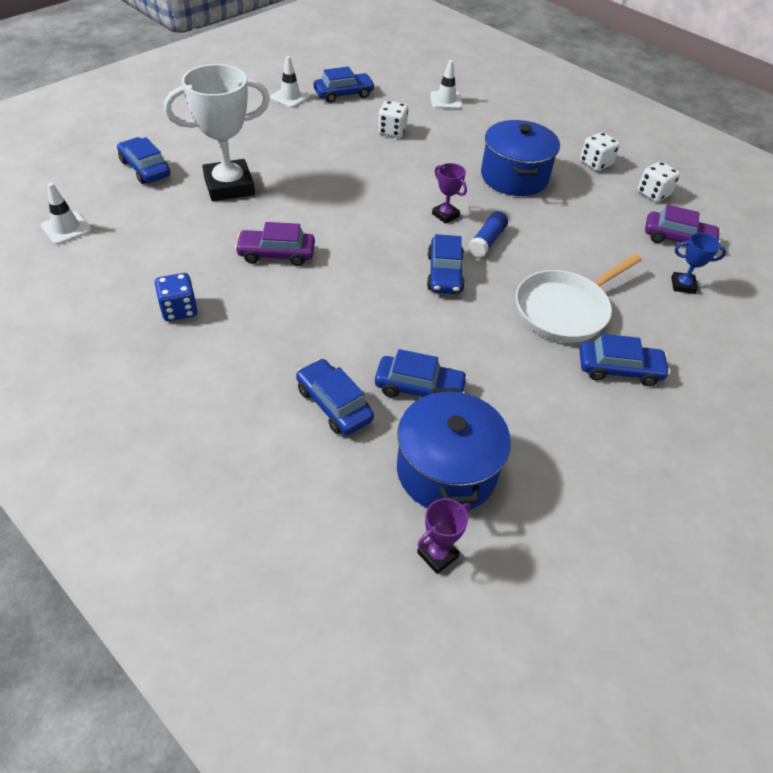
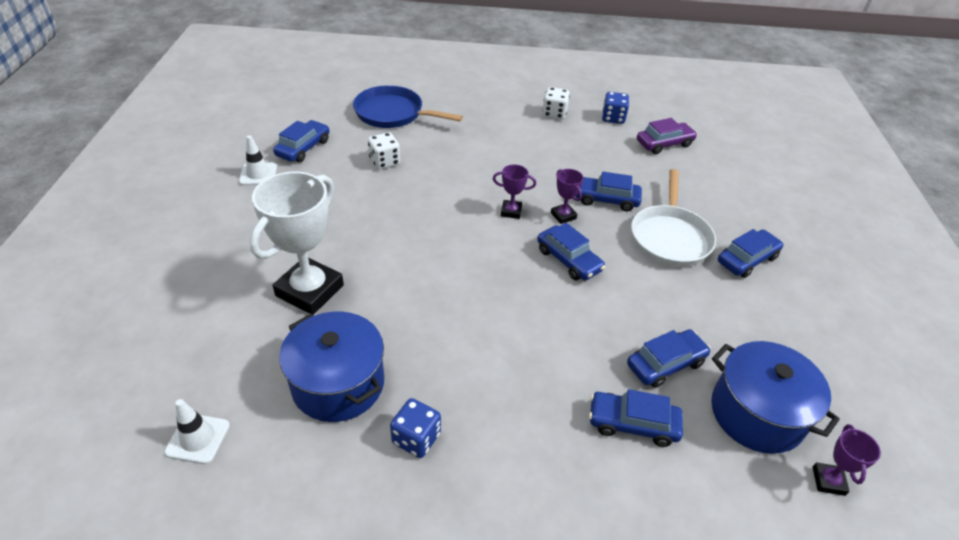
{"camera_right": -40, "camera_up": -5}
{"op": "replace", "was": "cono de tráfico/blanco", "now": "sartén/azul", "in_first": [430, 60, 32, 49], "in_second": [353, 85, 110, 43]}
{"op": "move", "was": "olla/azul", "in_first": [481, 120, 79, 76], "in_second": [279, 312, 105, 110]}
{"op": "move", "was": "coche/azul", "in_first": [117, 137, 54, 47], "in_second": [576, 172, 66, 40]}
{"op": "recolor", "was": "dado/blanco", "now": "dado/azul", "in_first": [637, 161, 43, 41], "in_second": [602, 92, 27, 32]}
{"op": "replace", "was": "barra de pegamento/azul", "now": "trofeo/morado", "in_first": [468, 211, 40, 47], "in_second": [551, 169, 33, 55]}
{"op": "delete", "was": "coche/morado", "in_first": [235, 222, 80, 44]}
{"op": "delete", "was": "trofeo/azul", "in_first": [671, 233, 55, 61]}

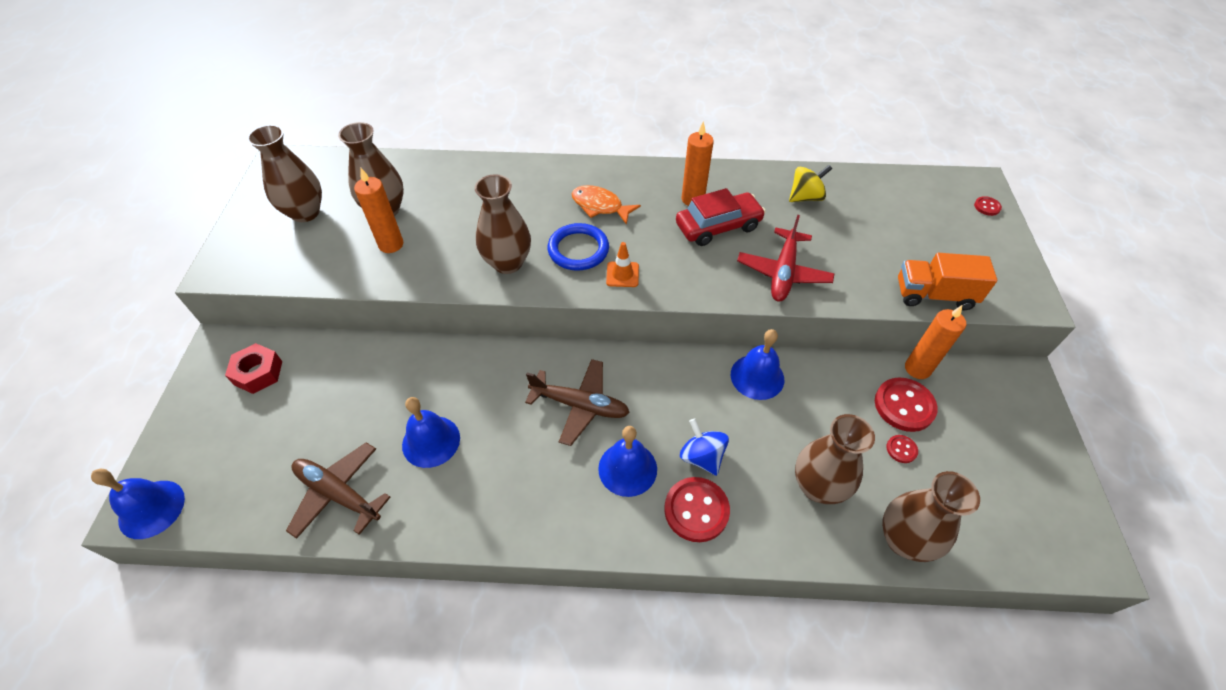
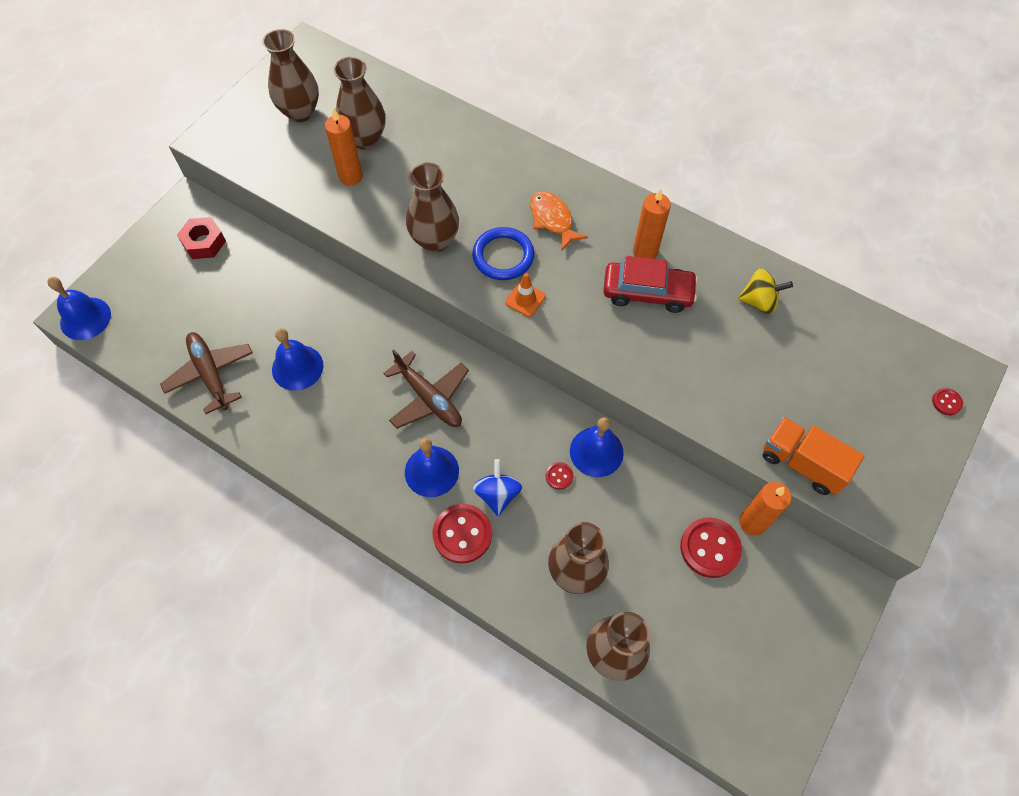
{"camera_right": 30, "camera_up": 10}
{"op": "delete", "was": "avión/rojo", "in_first": [737, 215, 97, 87]}
{"op": "move", "was": "botón/rojo", "in_first": [886, 435, 32, 28], "in_second": [546, 462, 28, 28]}

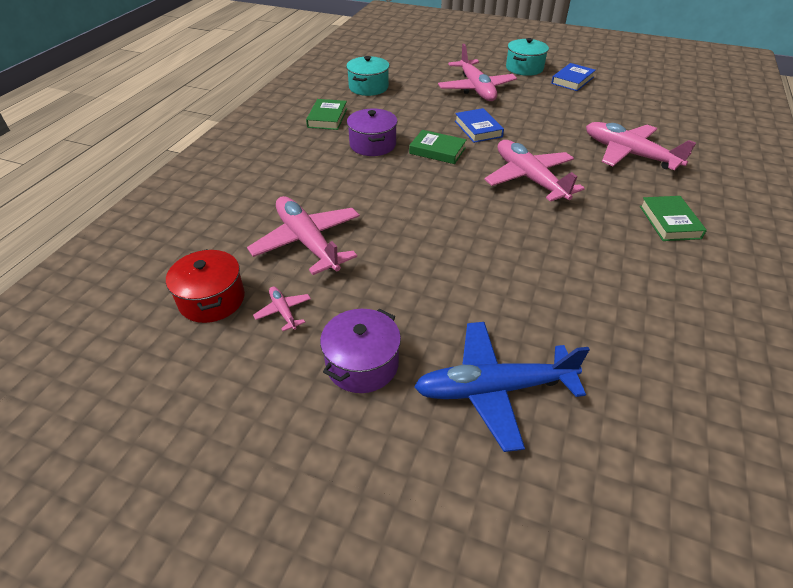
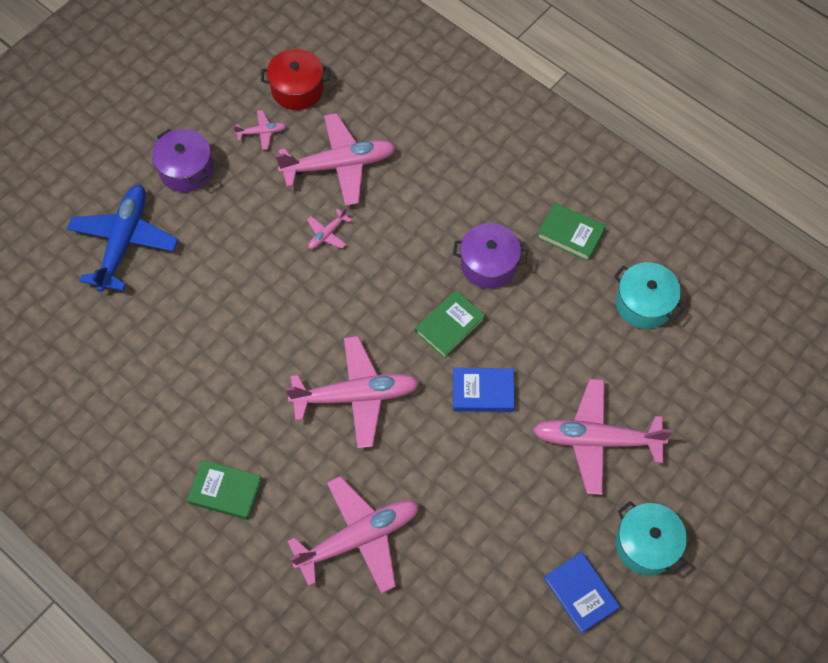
{"camera_right": 110, "camera_up": 20}
{"op": "insert", "now": "avión/rosa", "in_second": [307, 208, 45, 41]}

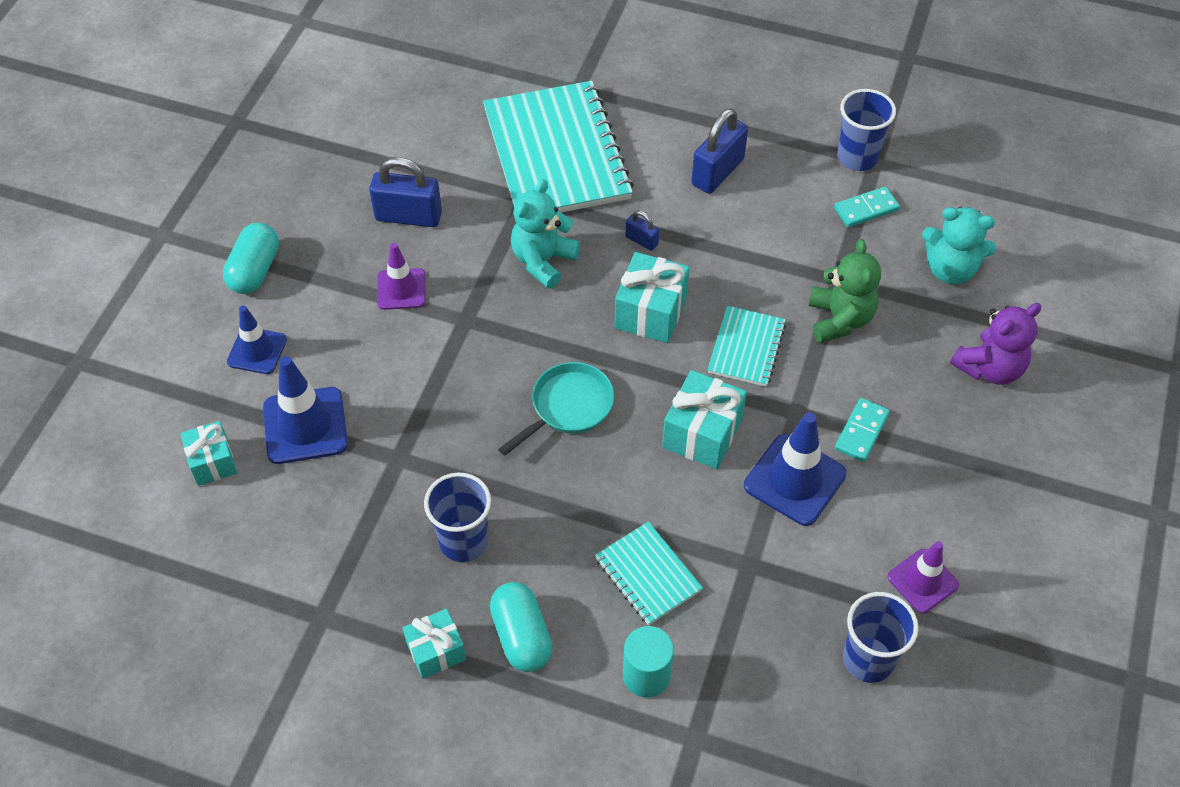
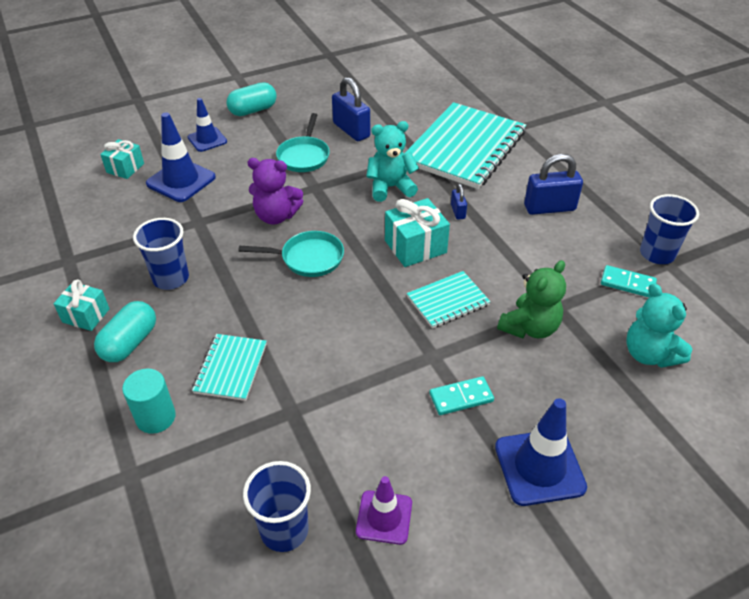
{"camera_right": 45, "camera_up": -10}
{"op": "replace", "was": "cono de tráfico/morado", "now": "sartén/turquesa", "in_first": [377, 243, 49, 67], "in_second": [276, 113, 54, 59]}
{"op": "move", "was": "osito/morado", "in_first": [950, 303, 91, 82], "in_second": [248, 158, 55, 66]}
{"op": "delete", "was": "regalo/turquesa", "in_first": [662, 370, 85, 99]}
{"op": "move", "was": "cono de tráfico/azul", "in_first": [744, 412, 103, 114], "in_second": [495, 398, 92, 108]}

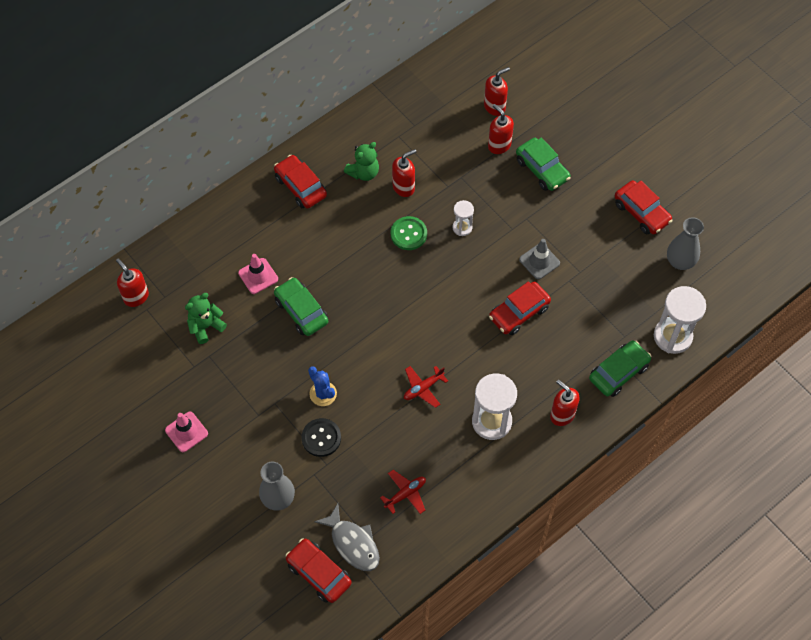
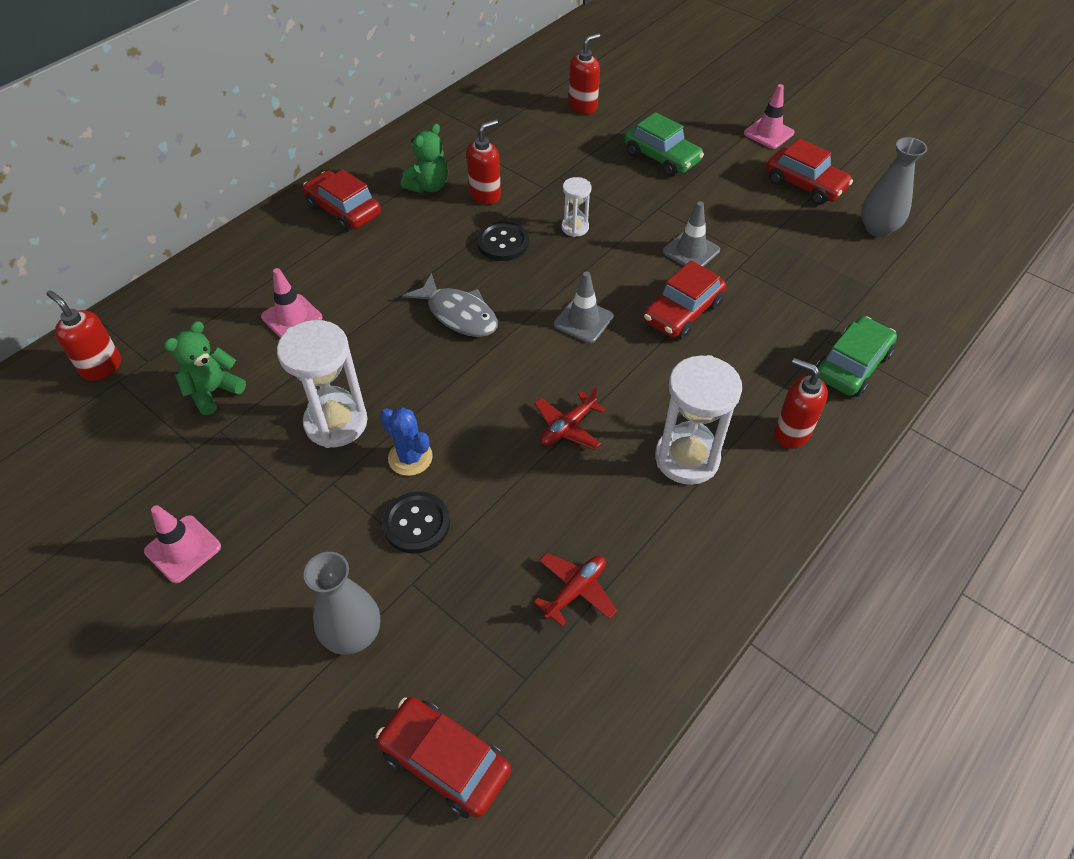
{"camera_right": -10, "camera_up": -10}
{"op": "delete", "was": "dispensador de jabón/rojo", "in_first": [488, 104, 26, 50]}
{"op": "recolor", "was": "botón/verde", "now": "botón/negro", "in_first": [391, 216, 36, 34], "in_second": [477, 222, 52, 39]}
{"op": "delete", "was": "coche/verde", "in_first": [274, 277, 54, 59]}
{"op": "move", "was": "reloj de arena/blanco", "in_first": [654, 286, 52, 68], "in_second": [277, 320, 90, 128]}
{"op": "move", "was": "pez/gris", "in_first": [314, 503, 66, 68], "in_second": [403, 273, 95, 64]}
{"op": "insert", "now": "cono de tráfico/rosa", "in_second": [744, 84, 50, 65]}
{"op": "insert", "now": "cono de tráfico/gris", "in_second": [554, 272, 60, 71]}

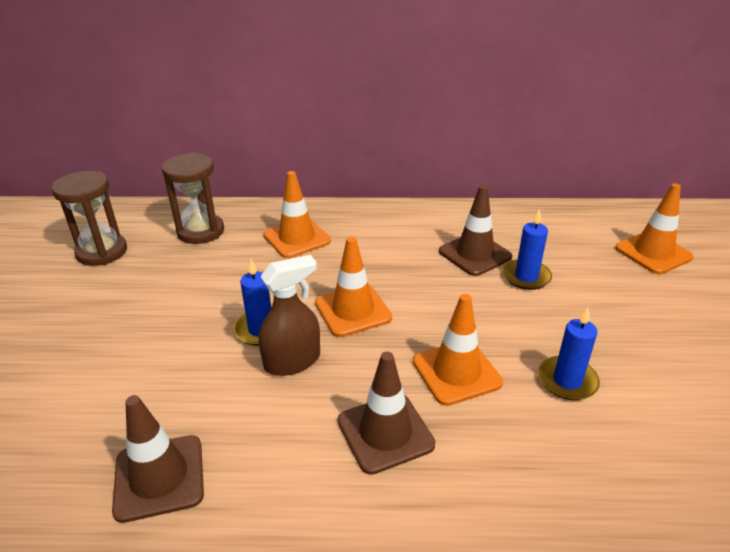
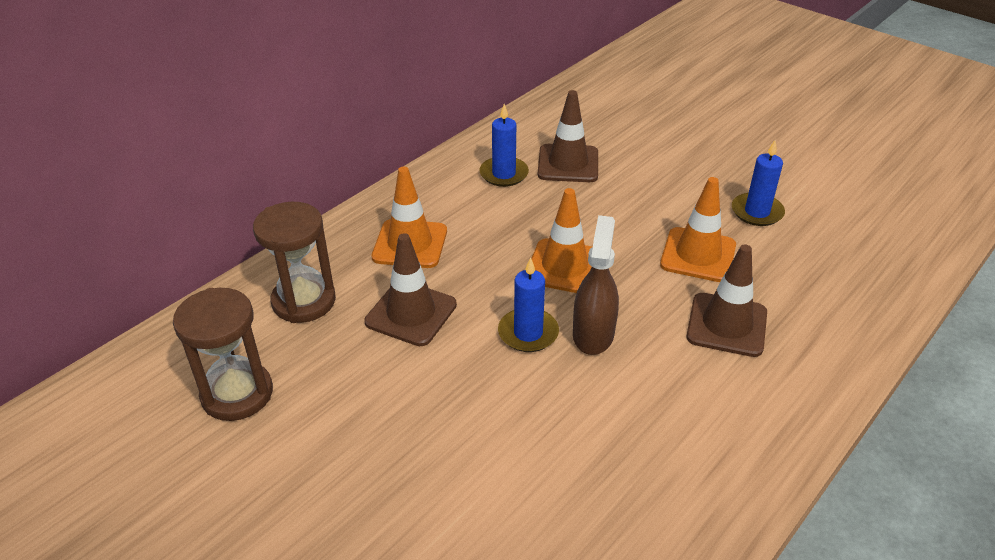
{"camera_right": -50, "camera_up": 5}
{"op": "delete", "was": "cono de tráfico/naranja", "in_first": [615, 183, 79, 91]}
{"op": "move", "was": "vela/azul", "in_first": [503, 209, 49, 81], "in_second": [479, 104, 50, 83]}
{"op": "move", "was": "cono de tráfico/marrón", "in_first": [112, 395, 92, 128], "in_second": [364, 233, 93, 113]}

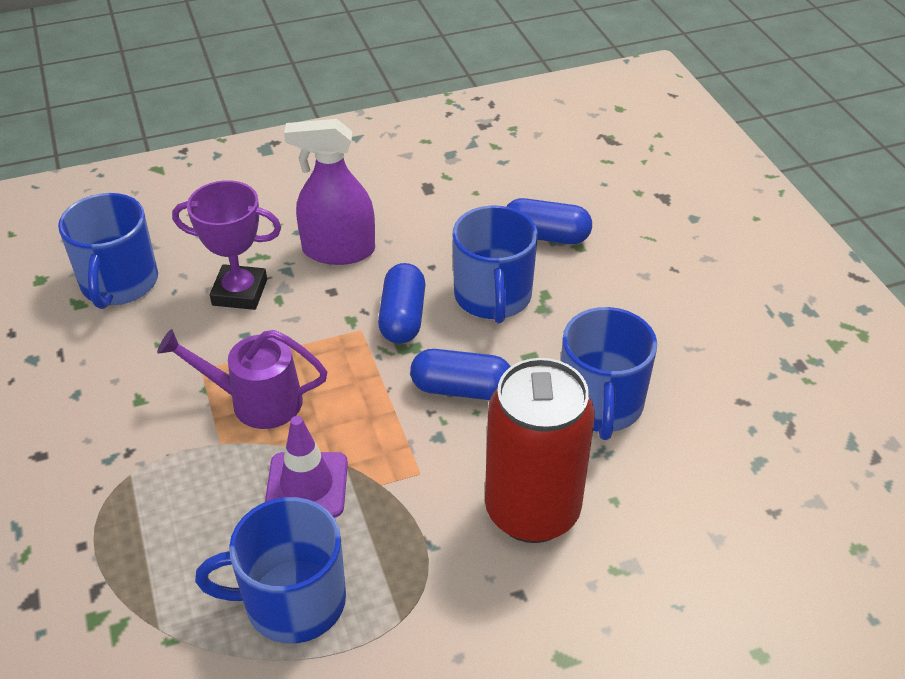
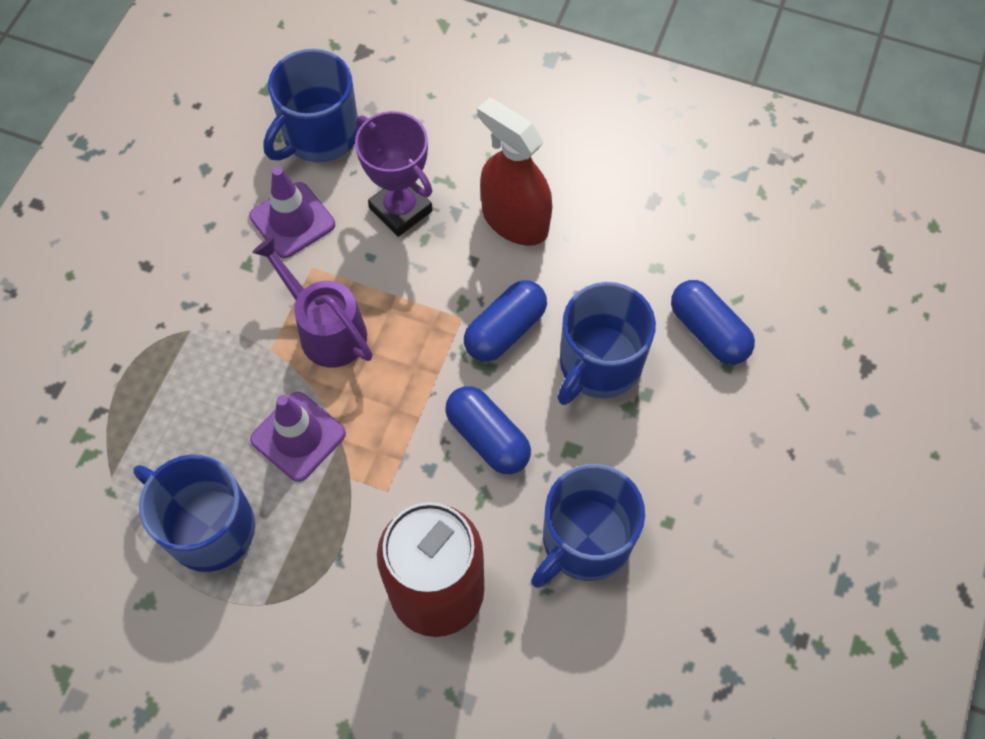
{"camera_right": 40, "camera_up": 20}
{"op": "recolor", "was": "pulverizador/morado", "now": "pulverizador/rojo", "in_first": [284, 119, 91, 146], "in_second": [477, 97, 75, 149]}
{"op": "insert", "now": "cono de tráfico/morado", "in_second": [249, 167, 86, 91]}

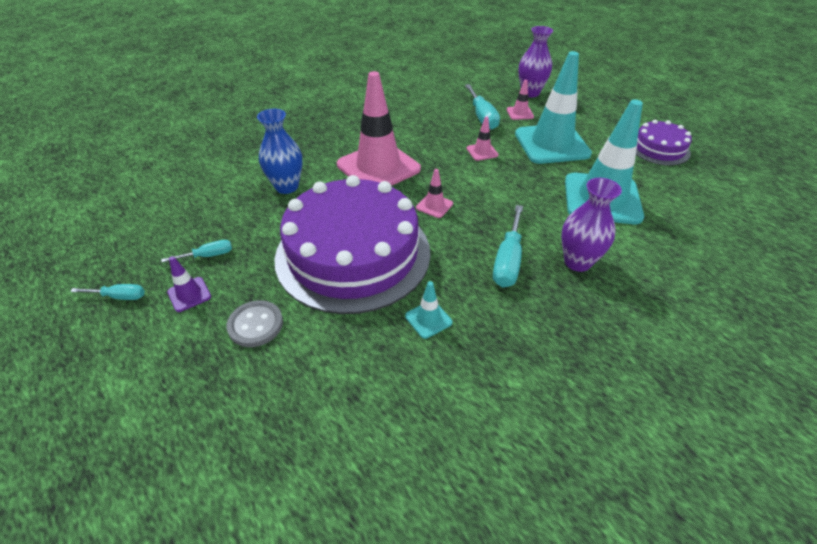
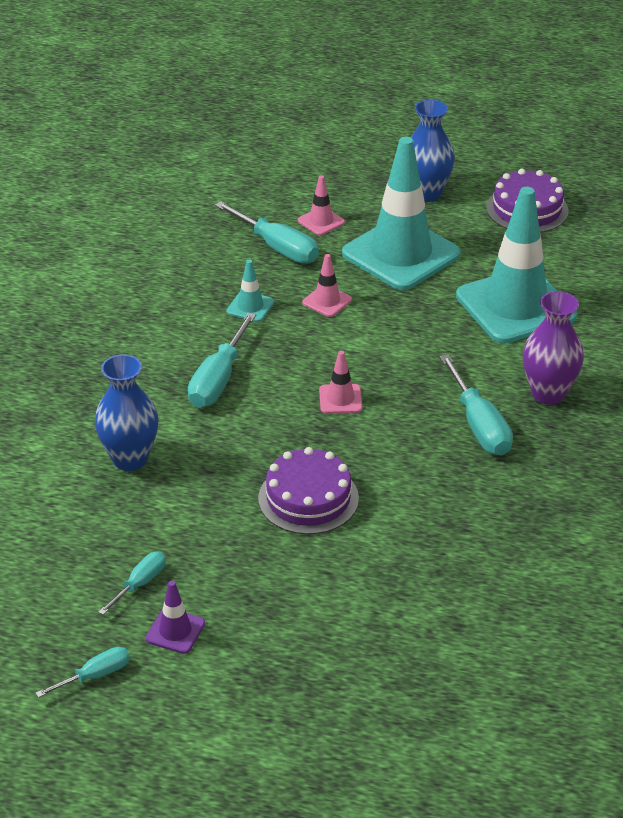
{"camera_right": -35, "camera_up": -5}
{"op": "delete", "was": "florero/morado", "in_first": [518, 26, 35, 71]}
{"op": "replace", "was": "cono de tráfico/rosa", "now": "destornillador/turquesa", "in_first": [337, 71, 84, 115], "in_second": [188, 313, 68, 95]}
{"op": "resize", "was": "tarta/morado", "in_first": [274, 175, 156, 139], "in_second": [258, 447, 101, 87], "ratio": 0.48}
{"op": "move", "was": "cono de tráfico/turquesa", "in_first": [405, 281, 47, 58], "in_second": [227, 259, 47, 63]}
{"op": "delete", "was": "botón/gris", "in_first": [227, 300, 56, 47]}
{"op": "insert", "now": "florero/azul", "in_second": [410, 100, 45, 102]}

